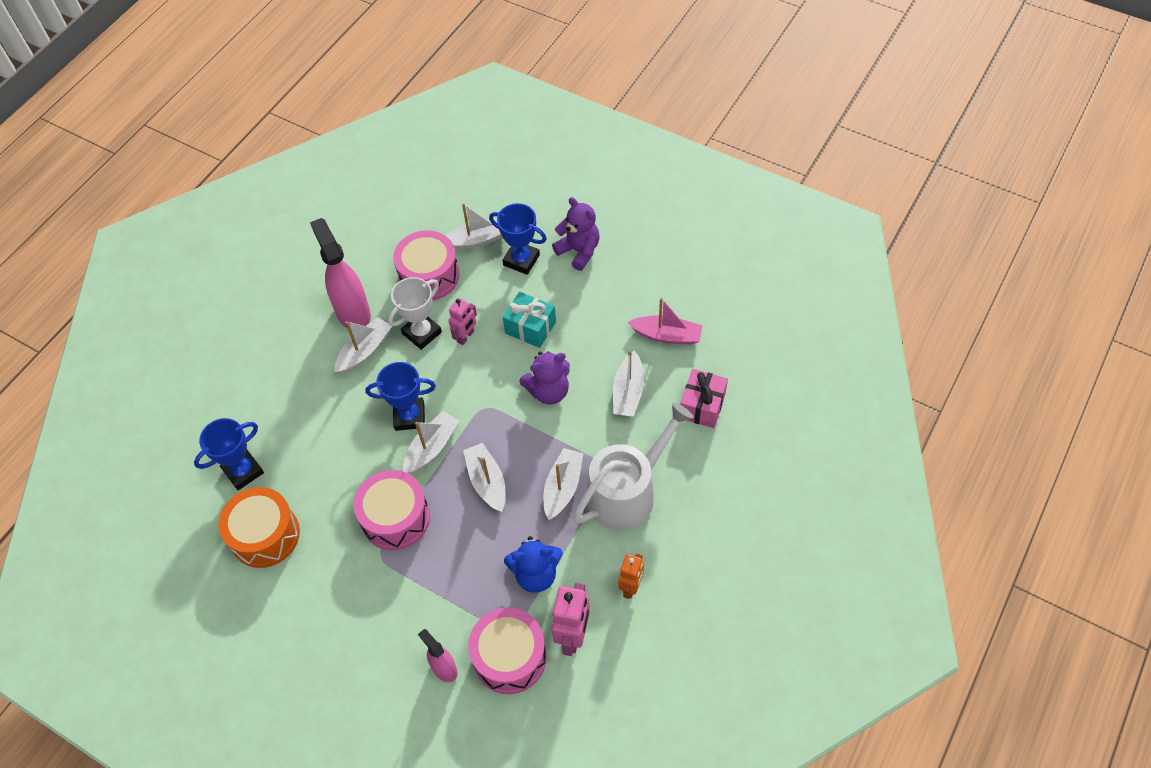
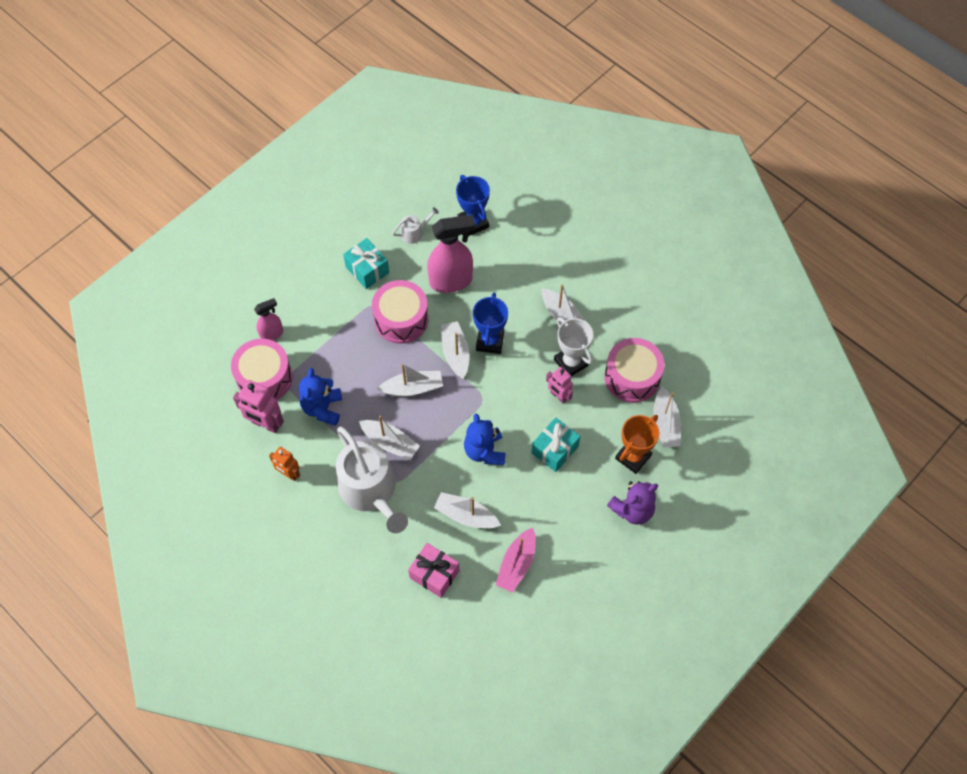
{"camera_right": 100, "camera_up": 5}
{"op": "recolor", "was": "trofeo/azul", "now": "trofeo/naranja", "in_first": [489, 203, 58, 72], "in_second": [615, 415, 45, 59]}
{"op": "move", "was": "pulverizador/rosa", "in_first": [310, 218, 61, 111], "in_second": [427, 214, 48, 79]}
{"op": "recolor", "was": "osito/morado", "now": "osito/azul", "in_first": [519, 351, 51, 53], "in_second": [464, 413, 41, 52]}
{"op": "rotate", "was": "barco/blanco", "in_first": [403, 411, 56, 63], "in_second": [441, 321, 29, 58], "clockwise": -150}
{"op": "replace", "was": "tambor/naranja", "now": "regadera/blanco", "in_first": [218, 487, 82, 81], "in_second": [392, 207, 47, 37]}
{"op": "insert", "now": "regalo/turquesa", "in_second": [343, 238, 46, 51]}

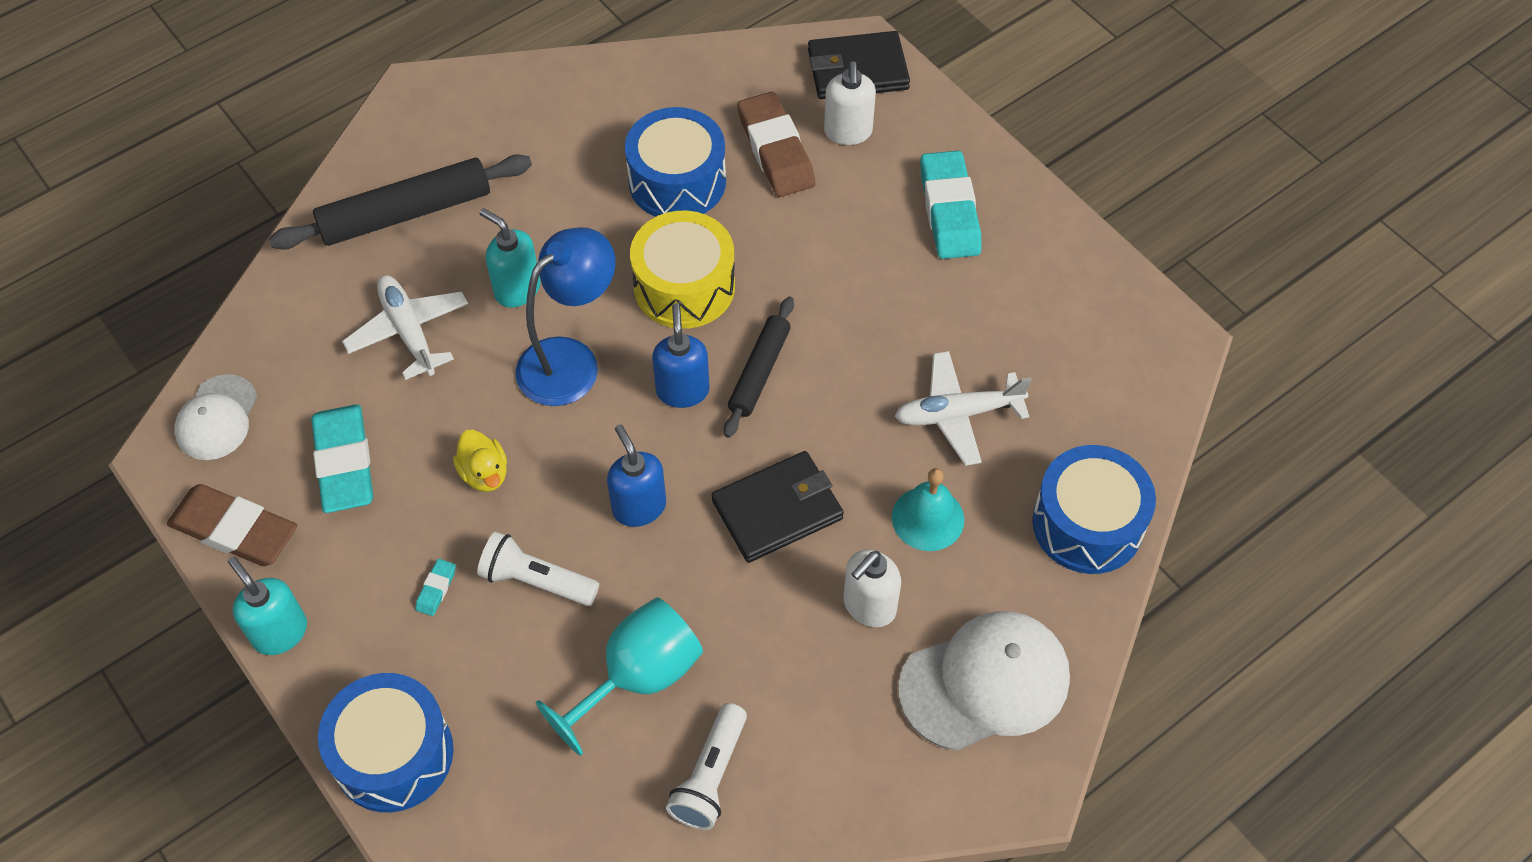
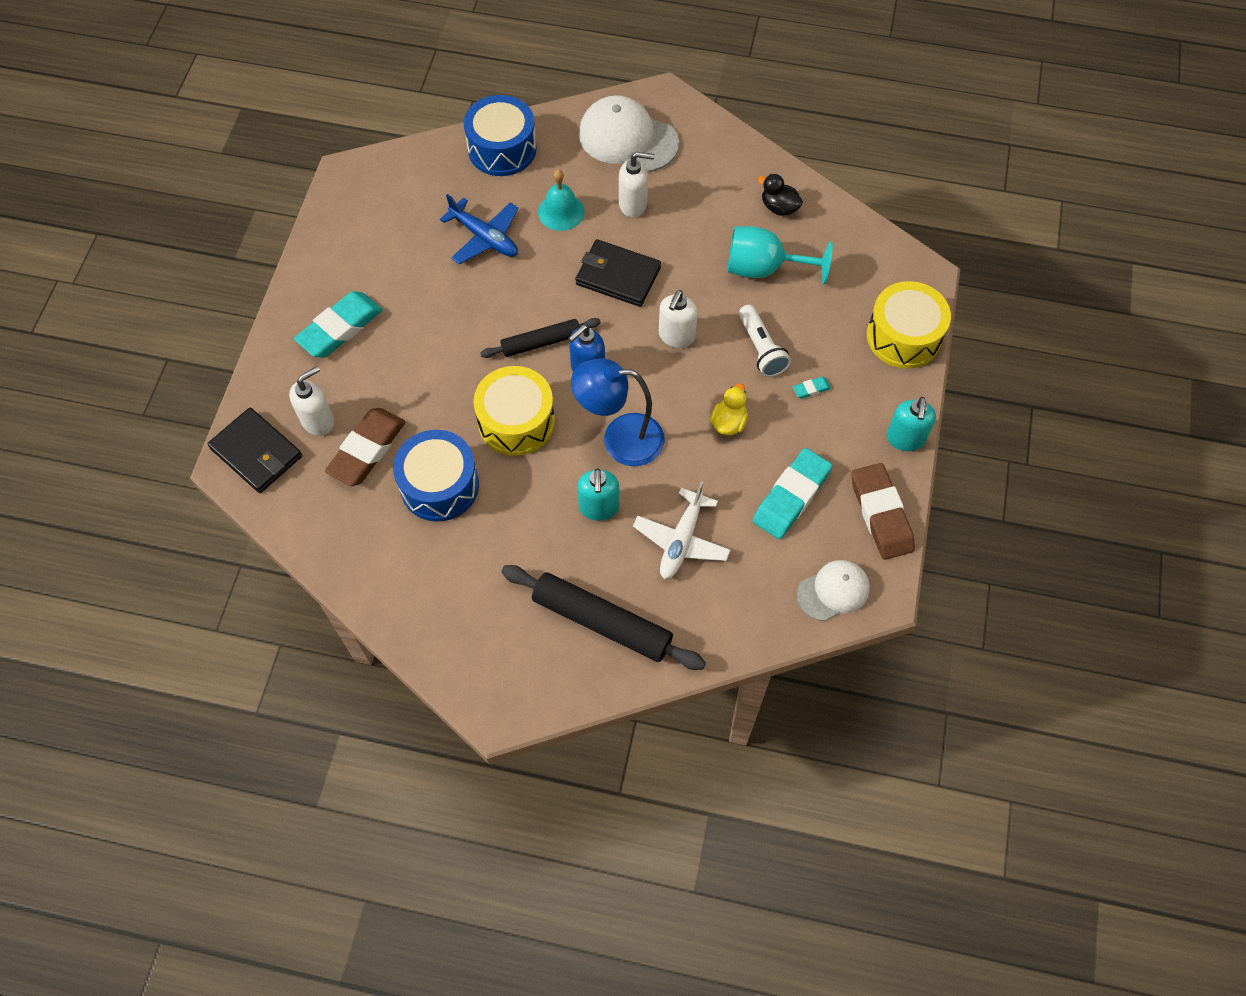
{"camera_right": -130, "camera_up": 5}
{"op": "recolor", "was": "avión/blanco", "now": "avión/azul", "in_first": [895, 351, 137, 115], "in_second": [440, 194, 79, 71]}
{"op": "recolor", "was": "dispensador de jabón/azul", "now": "dispensador de jabón/blanco", "in_first": [607, 424, 59, 103], "in_second": [659, 290, 39, 58]}
{"op": "recolor", "was": "tambor/azul", "now": "tambor/amarillo", "in_first": [318, 673, 135, 139], "in_second": [867, 281, 84, 87]}
{"op": "replace", "was": "lámpara de mano/blanco", "now": "pato/negro", "in_first": [666, 703, 81, 127], "in_second": [758, 174, 45, 42]}

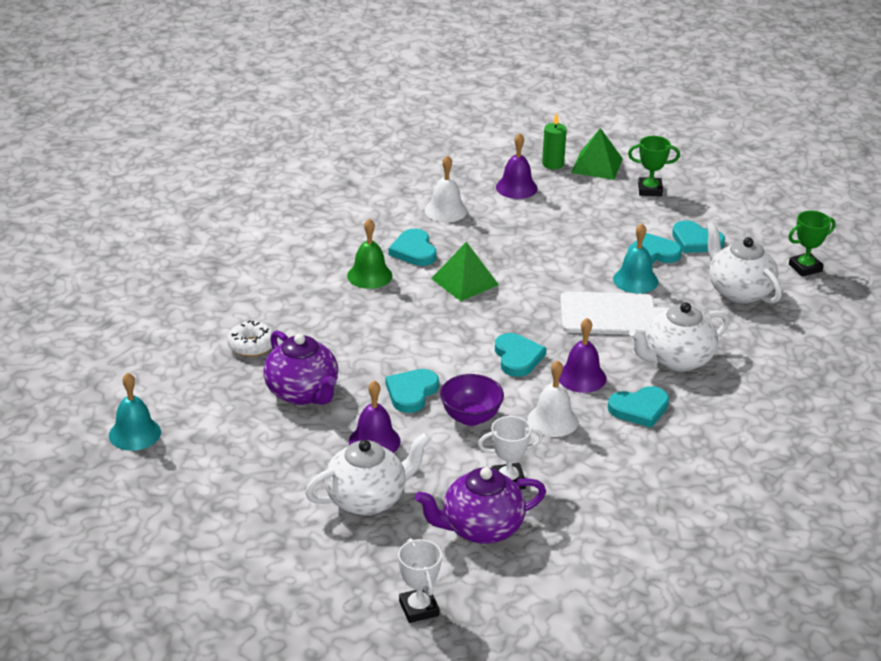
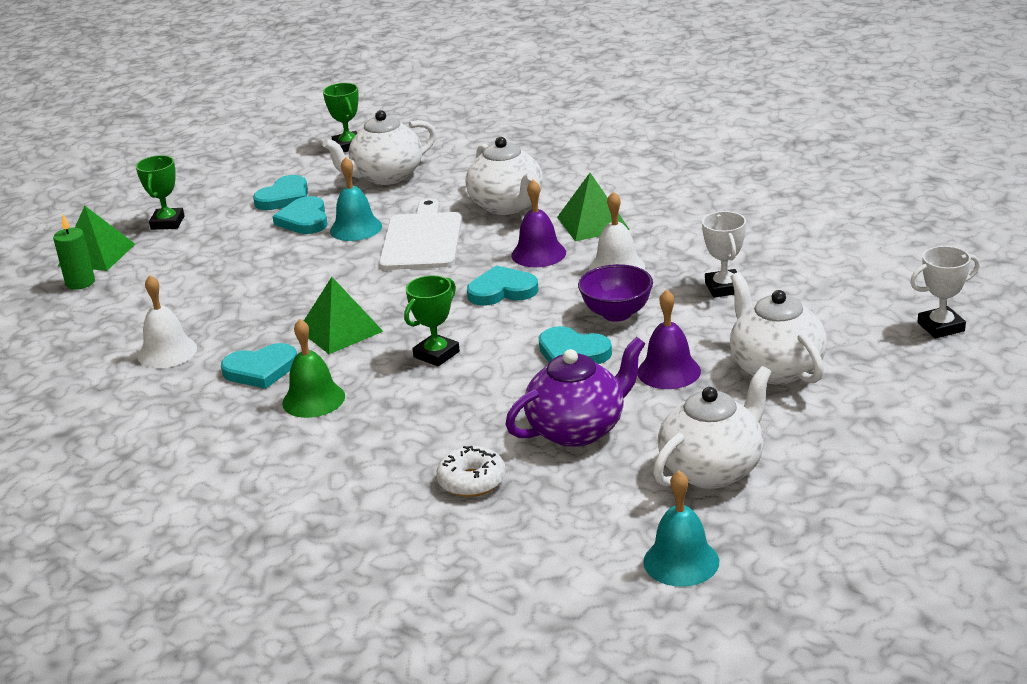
{"camera_right": -85, "camera_up": -5}
{"op": "delete", "was": "campana/morado", "in_first": [496, 133, 42, 66]}
{"op": "replace", "was": "corazón/turquesa", "now": "pirámide/verde", "in_first": [608, 386, 61, 42], "in_second": [557, 173, 73, 68]}
{"op": "delete", "was": "tetera/morado", "in_first": [415, 467, 131, 77]}
{"op": "insert", "now": "trofeo/verde", "in_second": [404, 275, 56, 91]}
{"op": "insert", "now": "tetera/blanco", "in_second": [653, 366, 119, 123]}

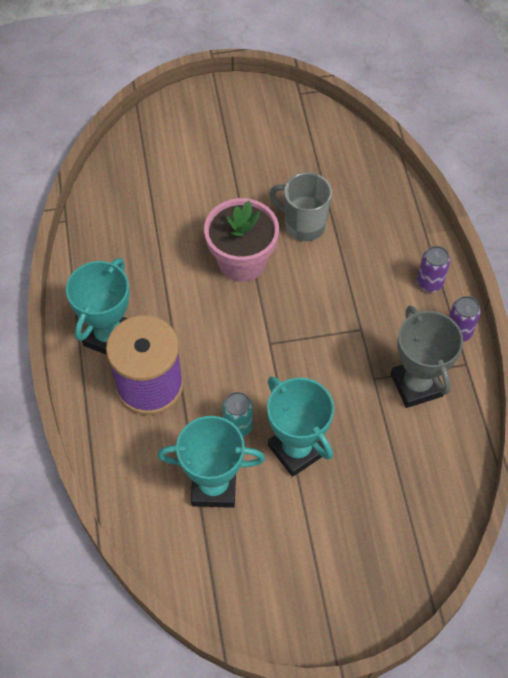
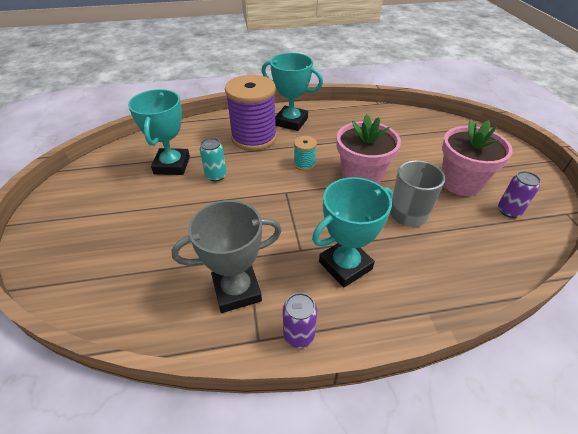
{"camera_right": 90, "camera_up": -15}
{"op": "move", "was": "lata/morado", "in_first": [417, 246, 33, 46], "in_second": [498, 171, 43, 47]}
{"op": "move", "was": "trofeo/turquesa", "in_first": [267, 376, 67, 101], "in_second": [312, 177, 81, 111]}
{"op": "insert", "now": "maceta/rosa", "in_second": [442, 120, 71, 76]}
{"op": "insert", "now": "carrete/turquesa", "in_second": [294, 136, 23, 35]}

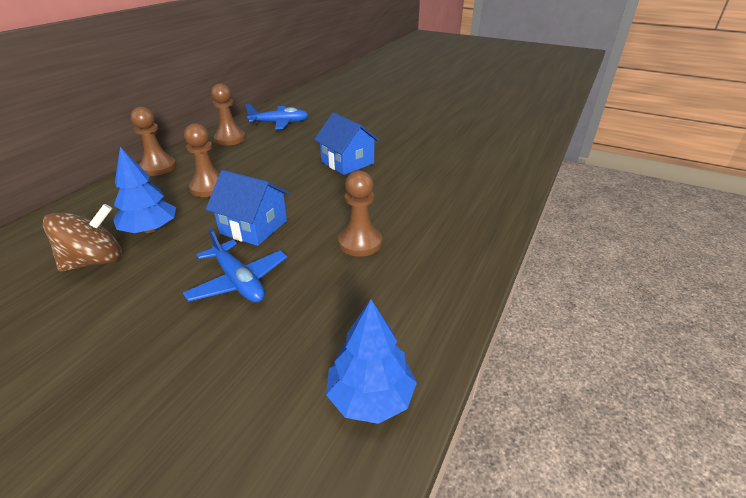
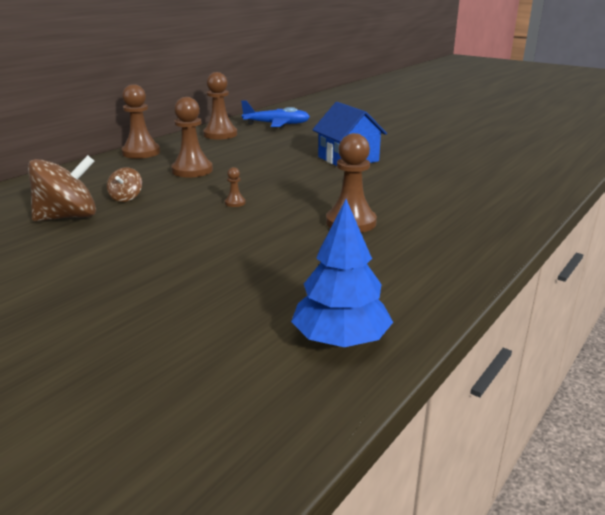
{"camera_right": 10, "camera_up": -10}
{"op": "replace", "was": "árbol/azul", "now": "peonza/marrón", "in_first": [113, 147, 63, 86], "in_second": [107, 167, 35, 35]}
{"op": "replace", "was": "casa/azul", "now": "peón/marrón", "in_first": [206, 170, 84, 76], "in_second": [225, 167, 21, 40]}
{"op": "delete", "was": "avión/azul", "in_first": [183, 228, 104, 75]}

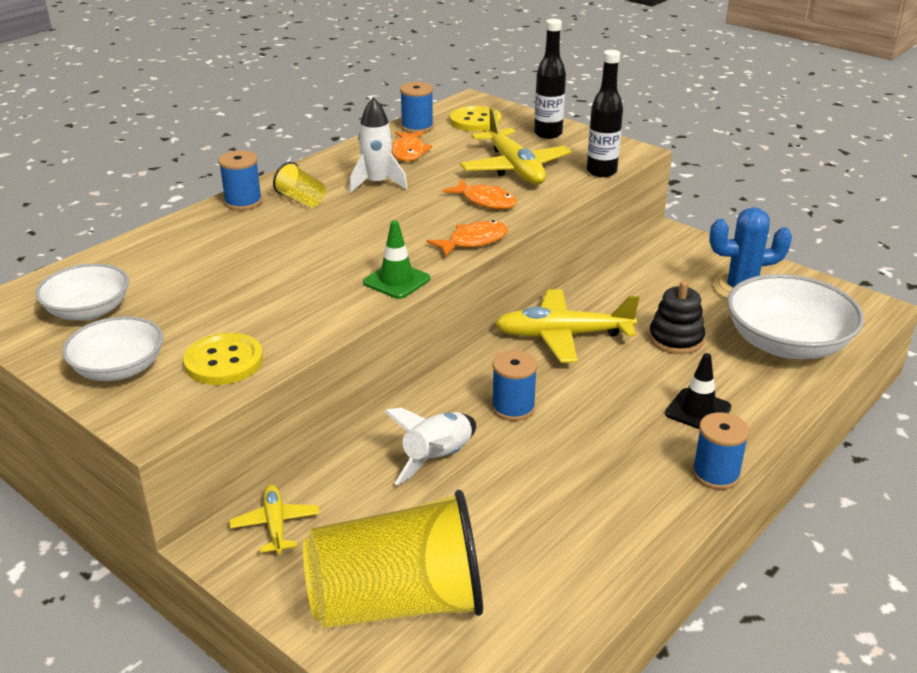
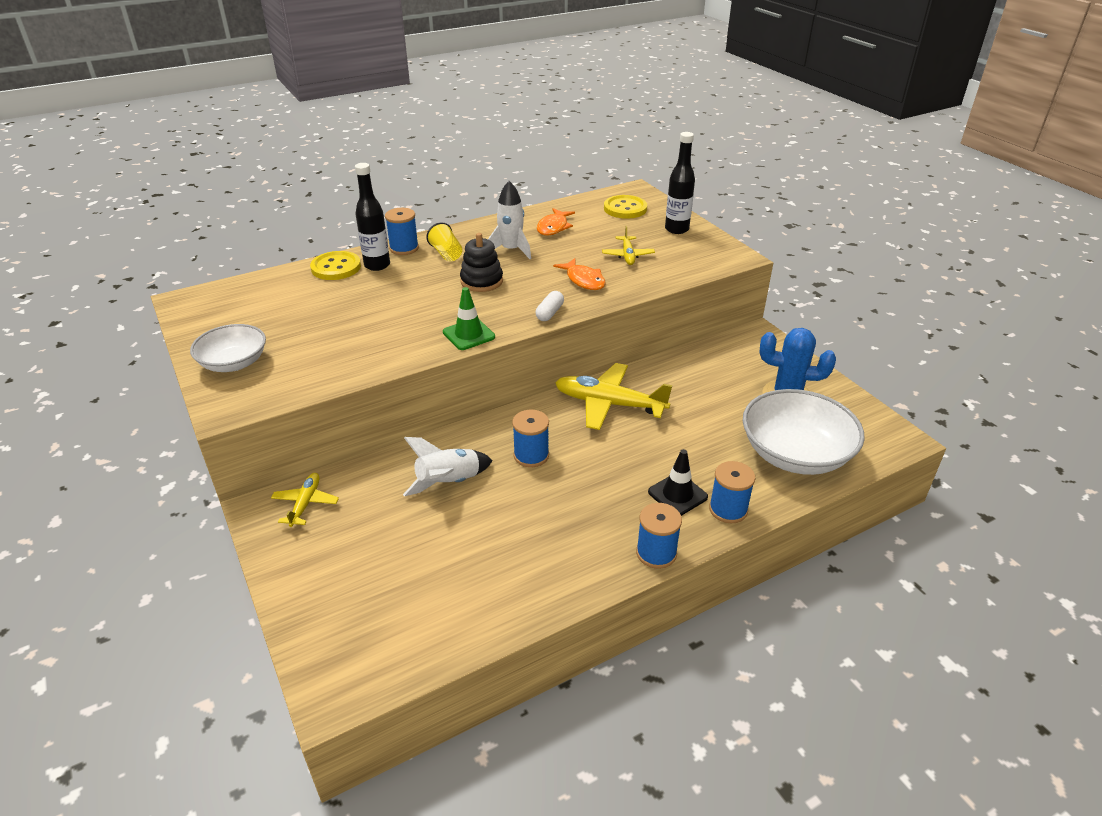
{"camera_right": 20, "camera_up": 5}
{"op": "move", "was": "botella/negro", "in_first": [587, 50, 36, 127], "in_second": [355, 163, 35, 108]}
{"op": "move", "was": "carrete/azul", "in_first": [400, 82, 34, 51], "in_second": [709, 461, 46, 62]}
{"op": "resize", "was": "avión/amarillo", "in_first": [460, 108, 111, 77], "in_second": [602, 226, 53, 39], "ratio": 0.54}
{"op": "replace", "was": "pez/naranja", "now": "cápsula/blanco", "in_first": [427, 220, 81, 37], "in_second": [536, 291, 28, 30]}
{"op": "delete", "was": "cuenco/blanco", "in_first": [36, 263, 93, 58]}
{"op": "move", "was": "juguete apilable/negro", "in_first": [649, 281, 56, 73], "in_second": [460, 233, 43, 59]}
{"op": "move", "was": "botón/amarillo", "in_first": [183, 332, 80, 53], "in_second": [310, 251, 51, 29]}
{"op": "delete", "was": "vaso/amarillo", "in_first": [303, 489, 180, 139]}

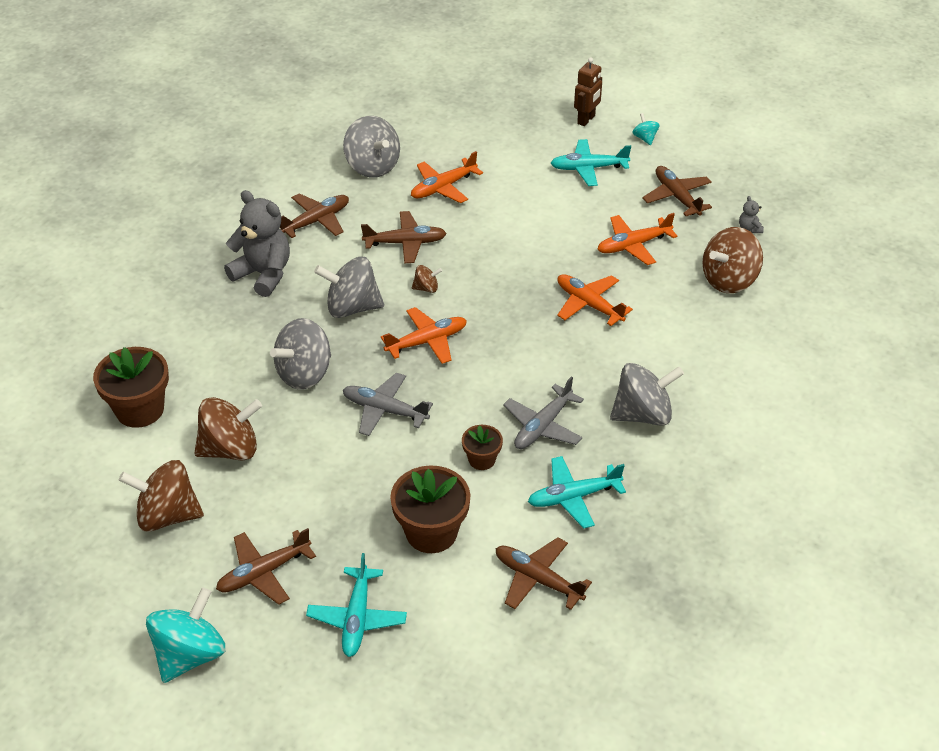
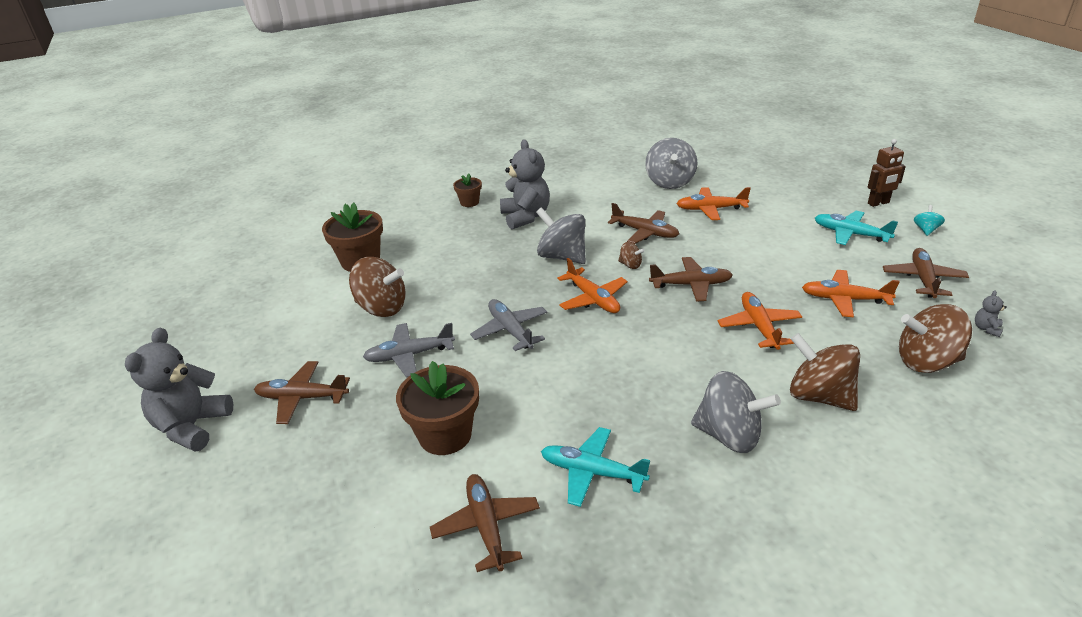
{"camera_right": 40, "camera_up": -10}
{"op": "move", "was": "avión/marrón", "in_first": [280, 193, 69, 45], "in_second": [649, 257, 84, 45]}
{"op": "rotate", "was": "avión/naranja", "in_first": [381, 307, 86, 57], "in_second": [557, 258, 71, 55], "clockwise": 45}
{"op": "delete", "was": "peonza/gris", "in_first": [270, 318, 61, 72]}
{"op": "move", "was": "avión/gris", "in_first": [503, 376, 81, 73], "in_second": [363, 323, 92, 55]}
{"op": "move", "was": "maceta/marrón", "in_first": [462, 425, 41, 45], "in_second": [453, 173, 29, 34]}
{"op": "move", "was": "peonza/marrón", "in_first": [119, 460, 85, 72], "in_second": [790, 333, 70, 78]}
{"op": "delete", "was": "avión/turquesa", "in_first": [306, 553, 101, 104]}
{"op": "replace", "was": "peonza/turquesa", "now": "osito/gris", "in_first": [146, 587, 79, 96], "in_second": [125, 328, 108, 124]}

